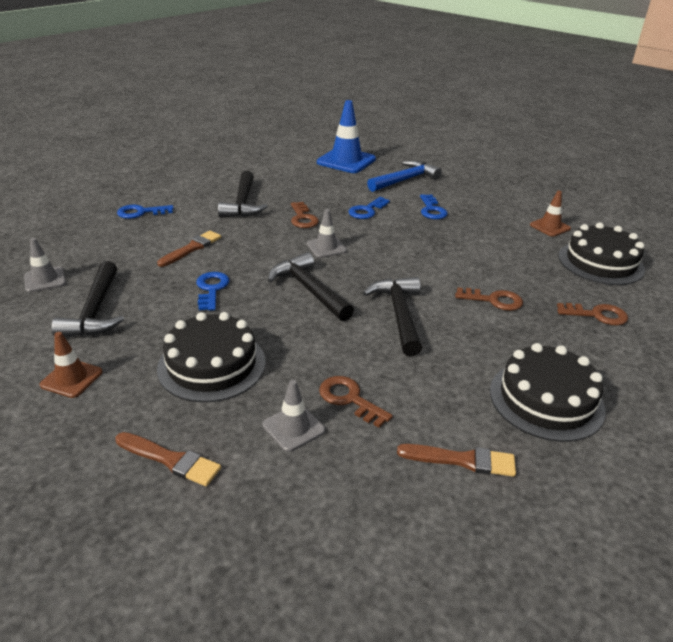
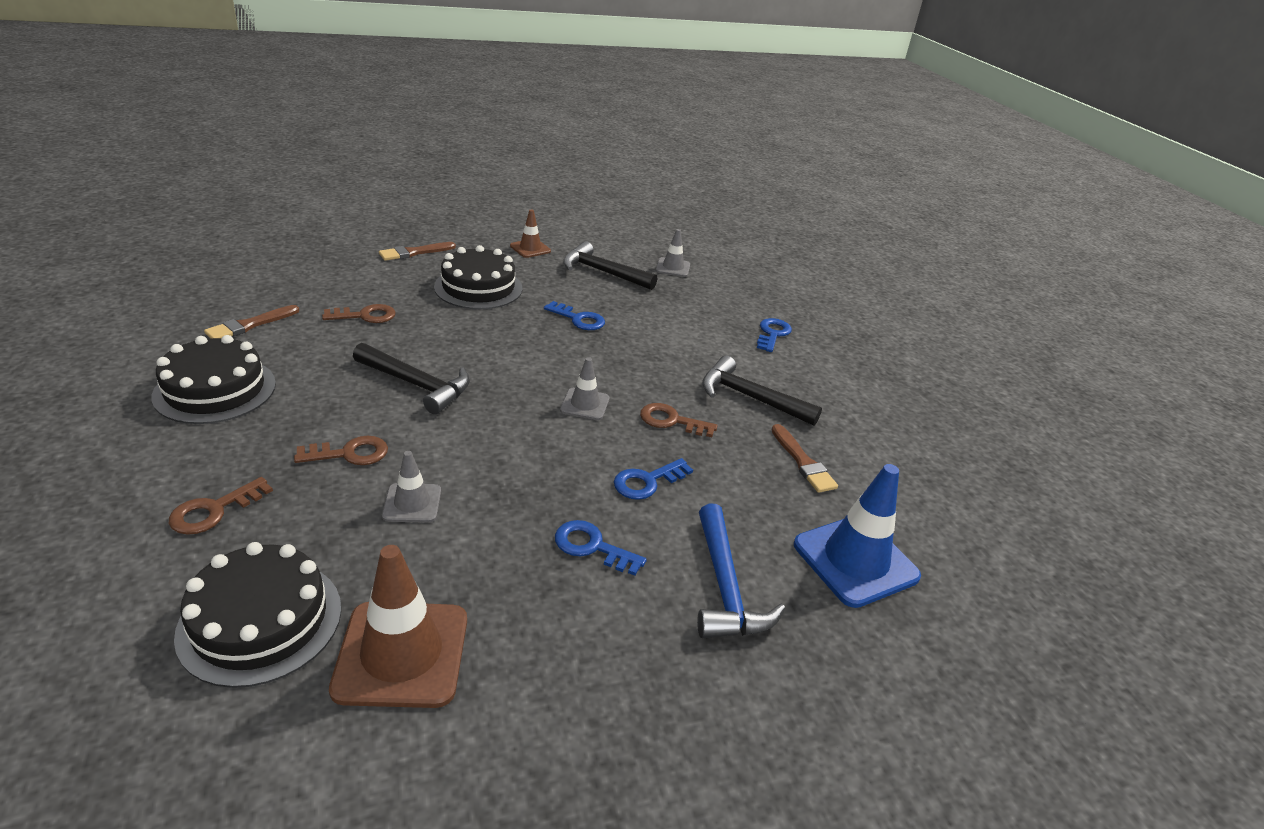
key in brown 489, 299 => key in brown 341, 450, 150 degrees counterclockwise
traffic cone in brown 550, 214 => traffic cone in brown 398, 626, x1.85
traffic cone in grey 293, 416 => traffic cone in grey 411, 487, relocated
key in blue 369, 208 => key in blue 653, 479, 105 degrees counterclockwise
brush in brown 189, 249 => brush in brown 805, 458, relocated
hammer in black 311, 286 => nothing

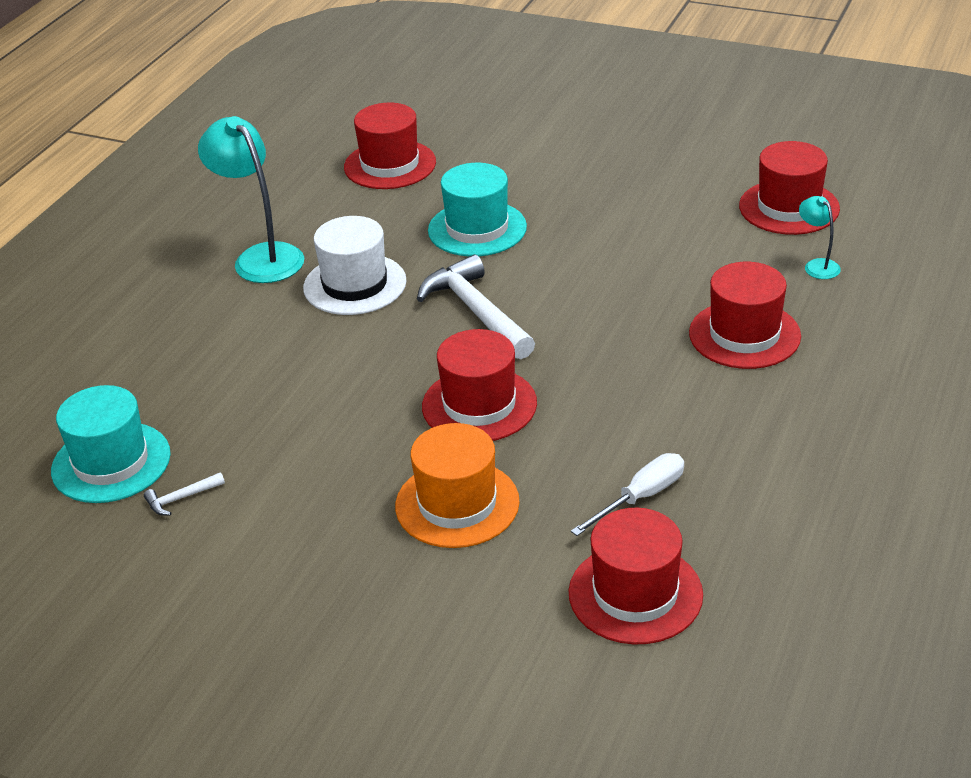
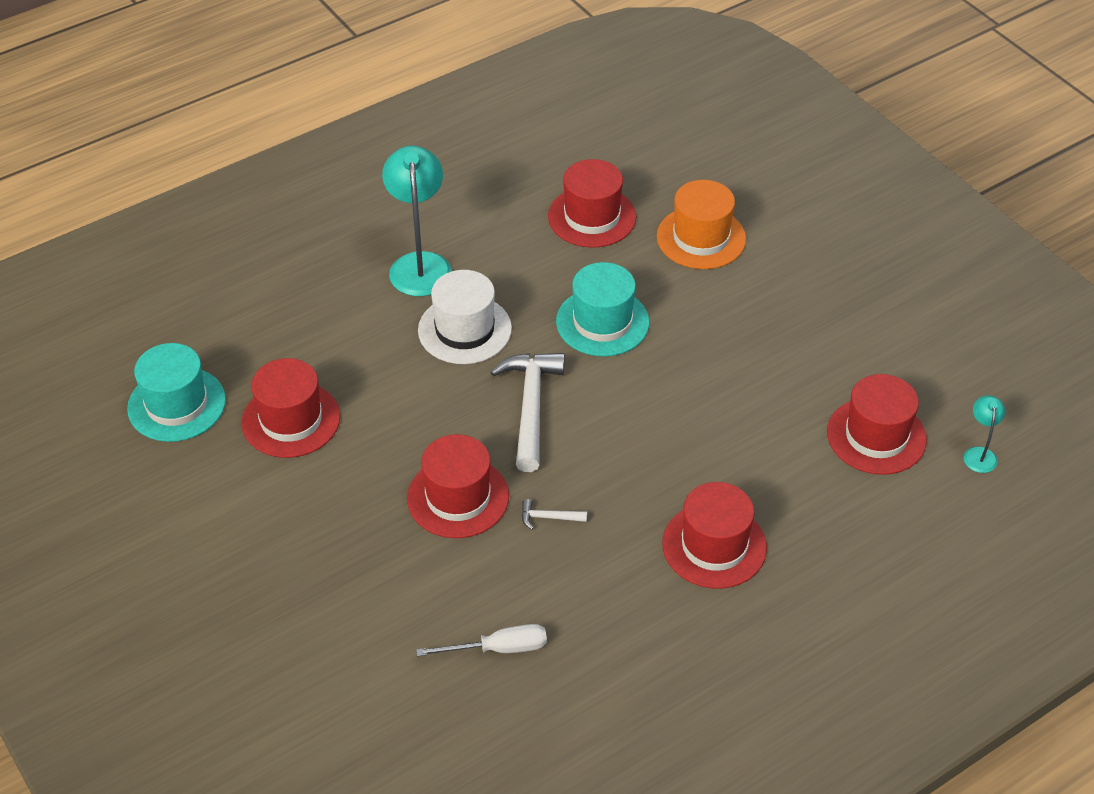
hat in red 636, 576 => hat in red 291, 408, relocated
hammer in white 184, 494 => hammer in white 554, 514, relocated
hat in orange 457, 485 => hat in orange 701, 224, relocated
lamp in turquoise 820, 237 => lamp in turquoise 984, 434, relocated

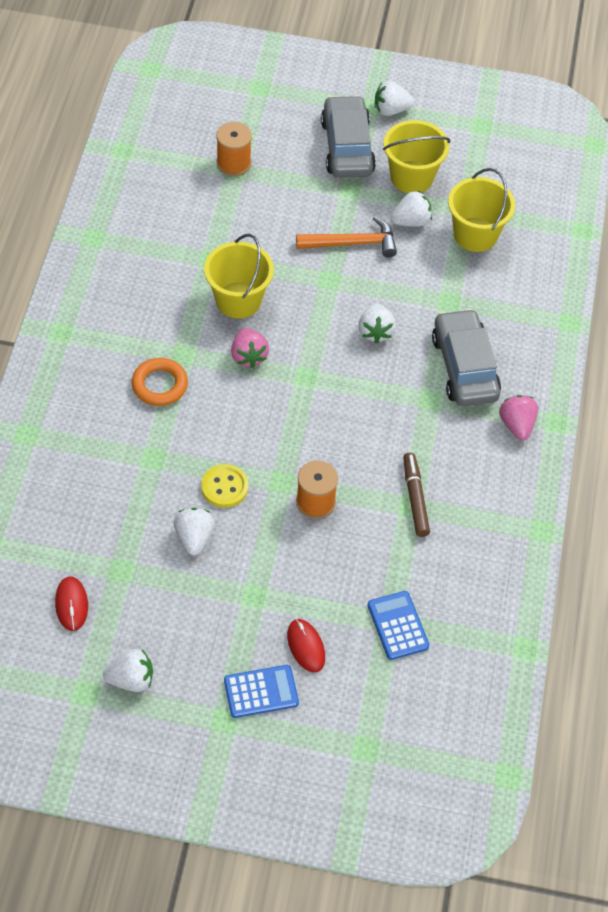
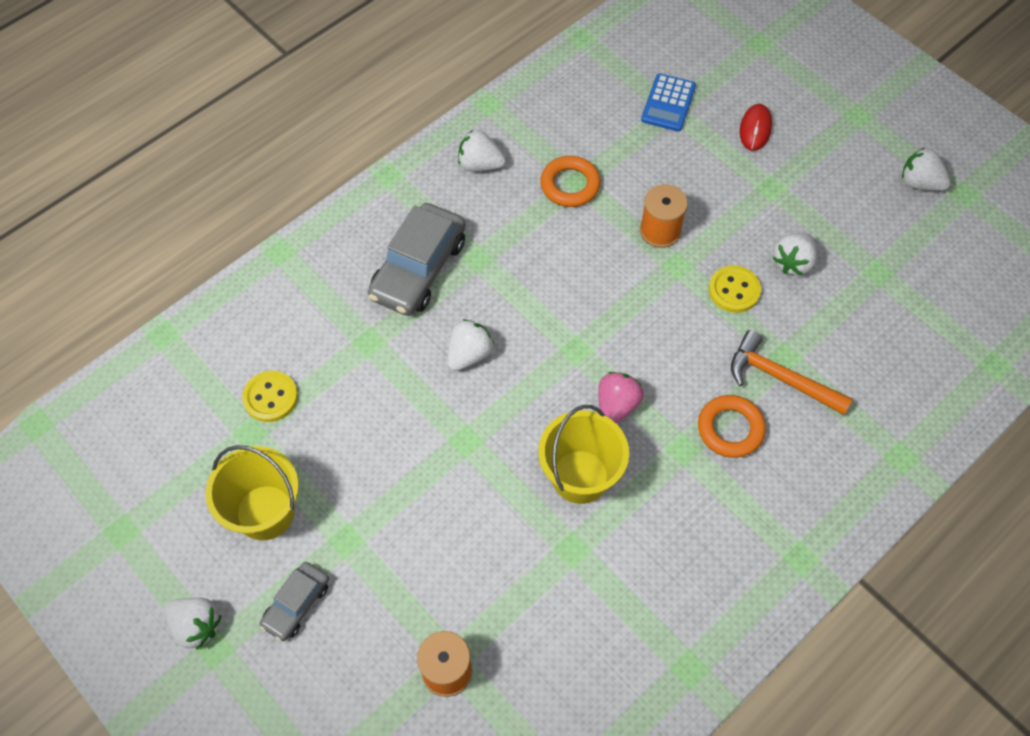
bucket in yellow 481, 210 => button in yellow 270, 396
car in grey 348, 136 => car in grey 294, 601, x0.55
strawberry in white 411, 209 => strawberry in white 482, 150, relocated
marker in brown 416, 494 => ring in orange 571, 181
hammer in orange 346, 237 => hammer in orange 792, 372, relocated
mouse in red 71, 603 => nothing
calculator in blue 261, 691 => nothing
strawberry in pink 518, 417 => nothing

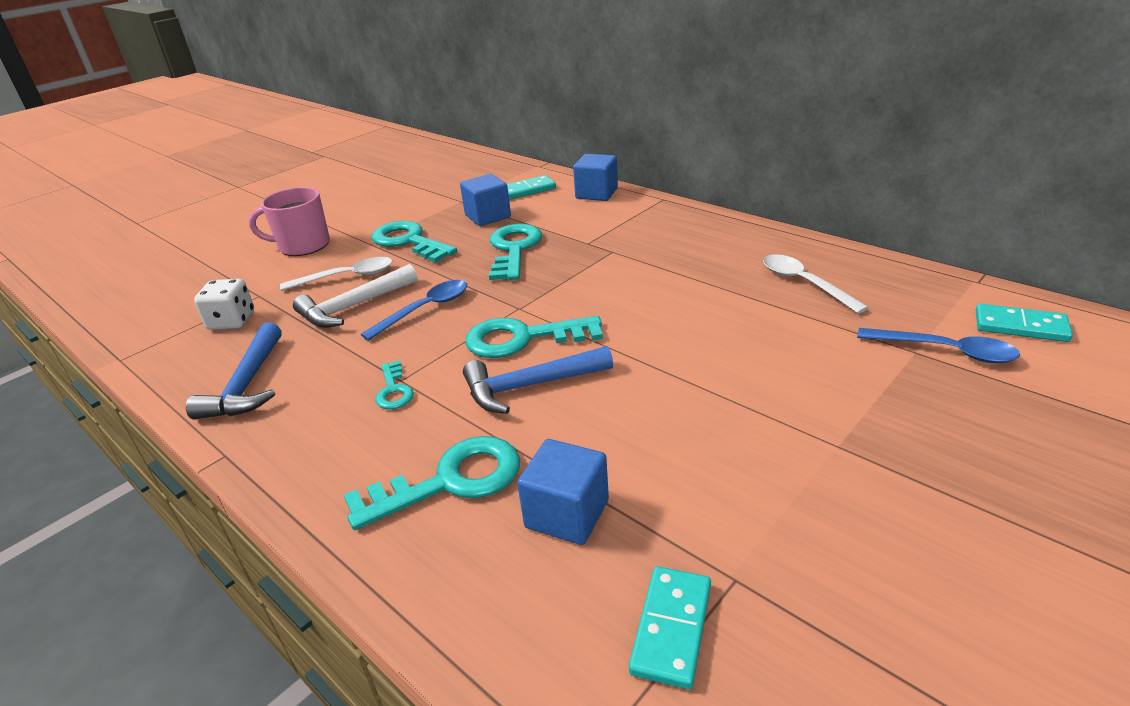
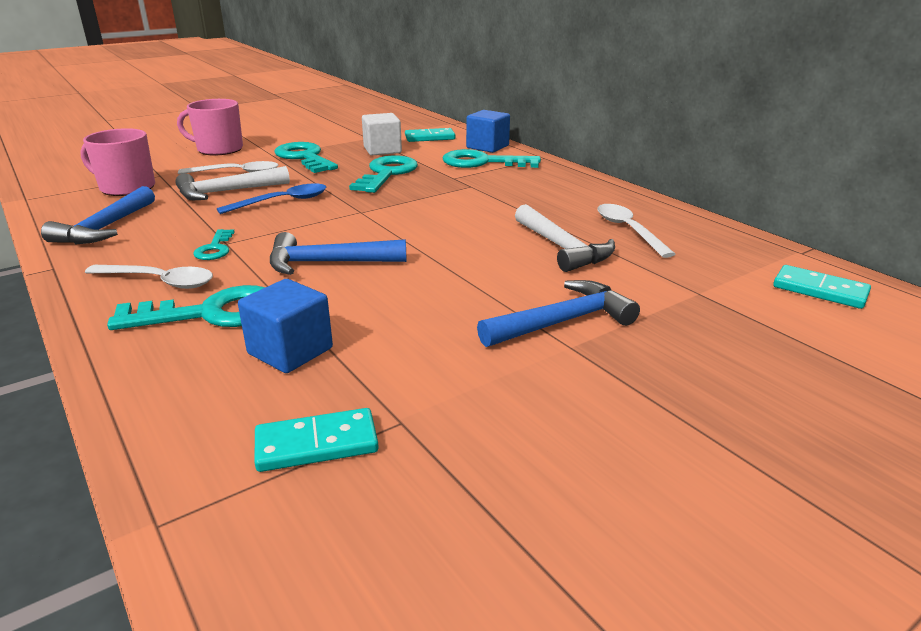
dice in white 224, 304 => mug in pink 117, 162
nothing => spoon in white 149, 277
domino in turquoise 670, 628 => domino in turquoise 316, 440, 45 degrees clockwise
cube in blue 485, 200 => cube in white 382, 134
key in turquoise 534, 337 => key in turquoise 492, 158, relocated
nothing => hammer in blue 558, 313
nothing => hammer in white 565, 238
spoon in blue 938, 345 => nothing

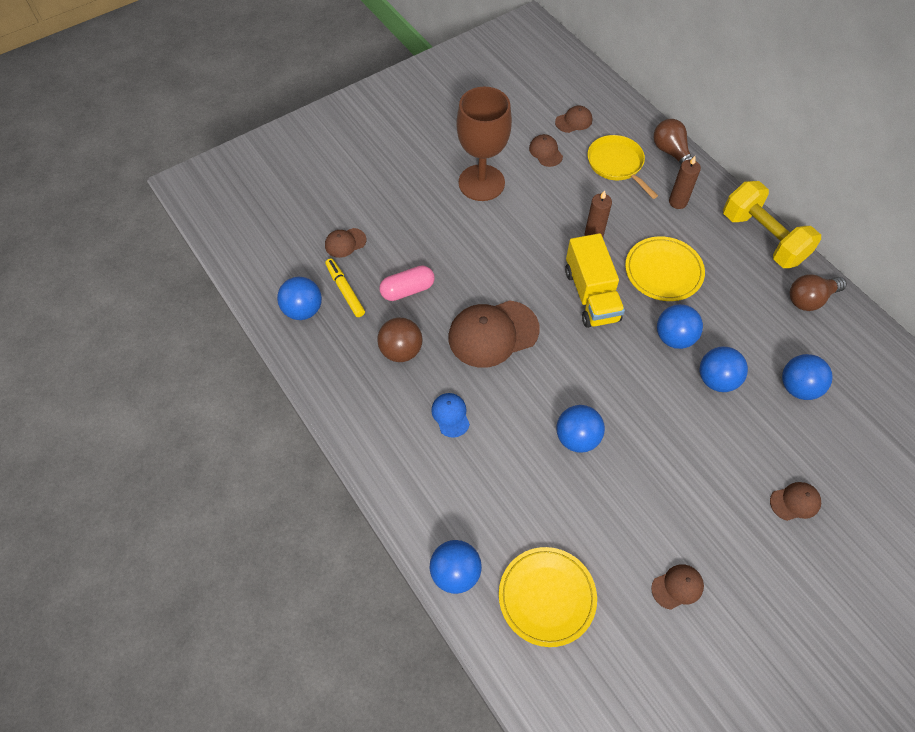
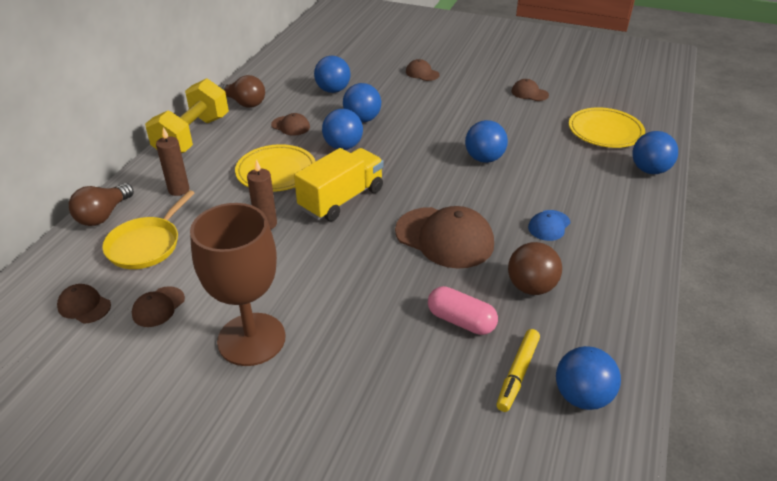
cap in brown 345, 243 => cap in brown 290, 124, relocated

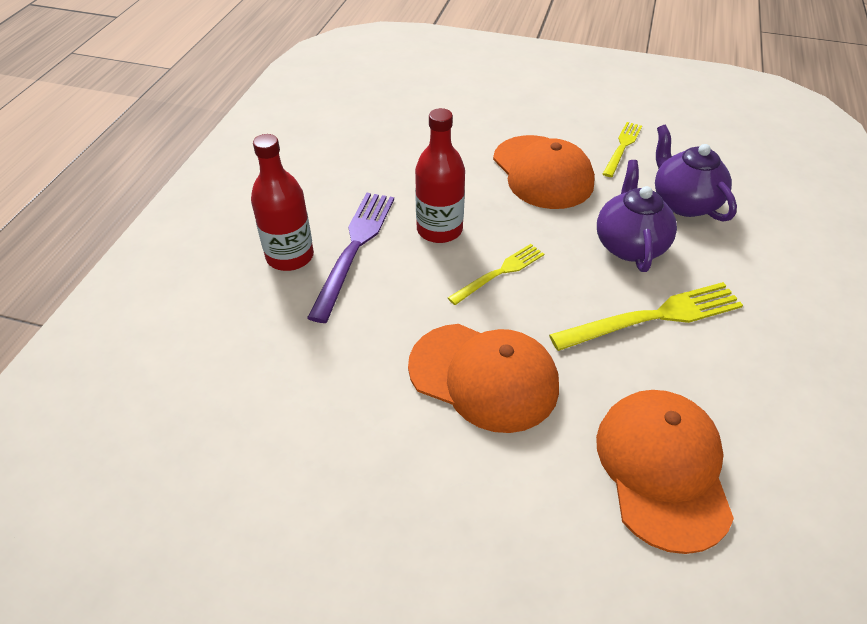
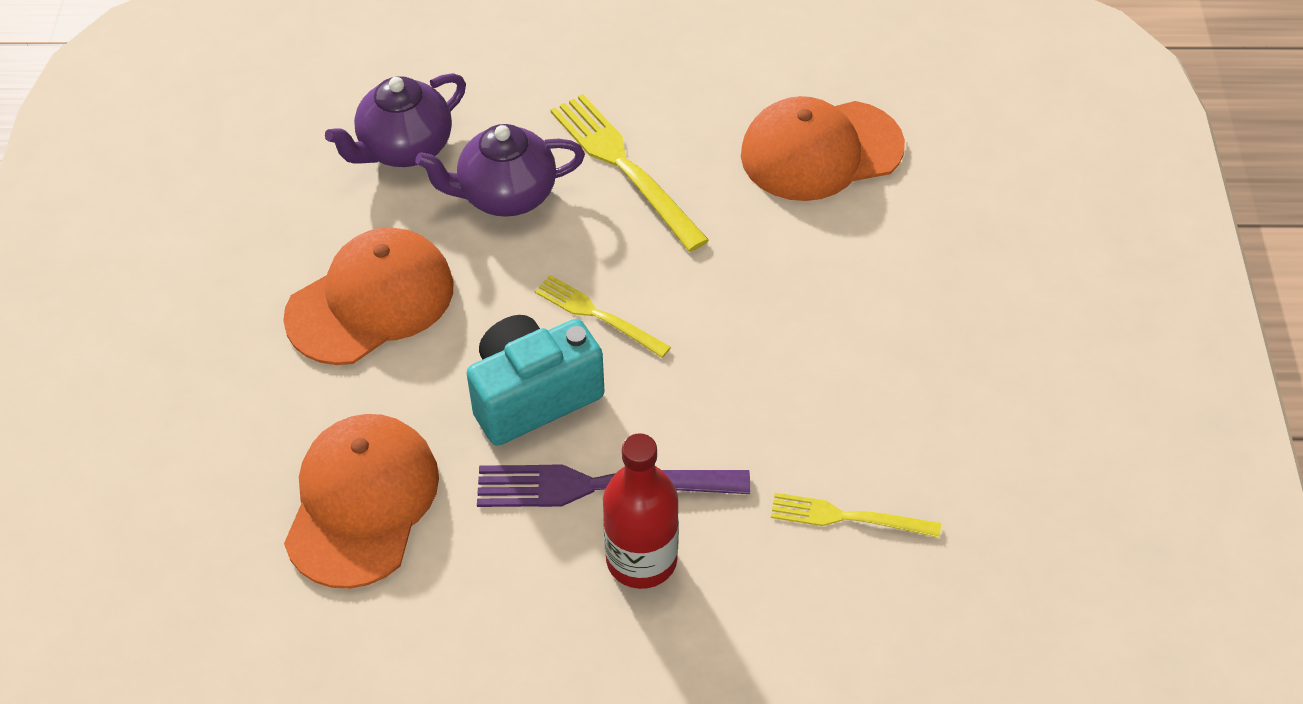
cap in orange 483, 378 => cap in orange 361, 501, relocated
bottle in red 440, 175 => camera in turquoise 535, 380
fork in yellow 622, 149 => fork in yellow 856, 515, relocated

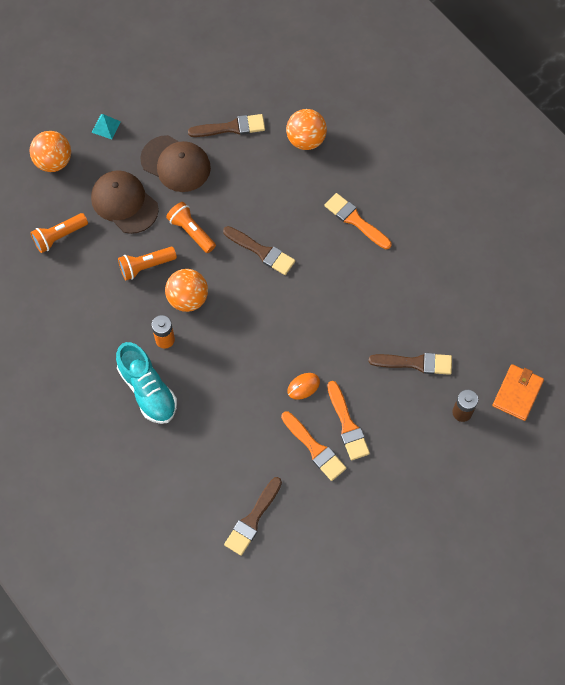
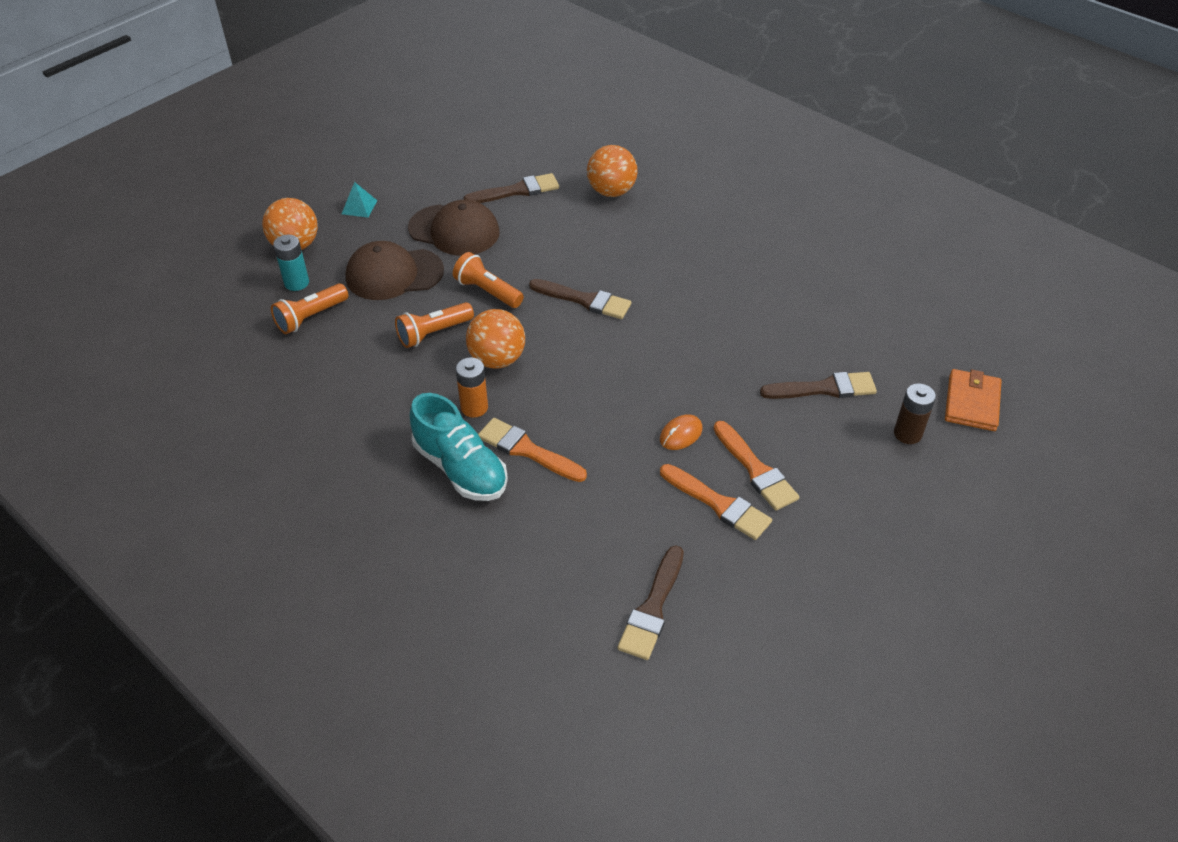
nothing => battery in turquoise 291, 263
cap in brown 125, 202 => cap in brown 395, 270, 45 degrees counterclockwise
brush in orange 358, 221 => brush in orange 532, 450, relocated

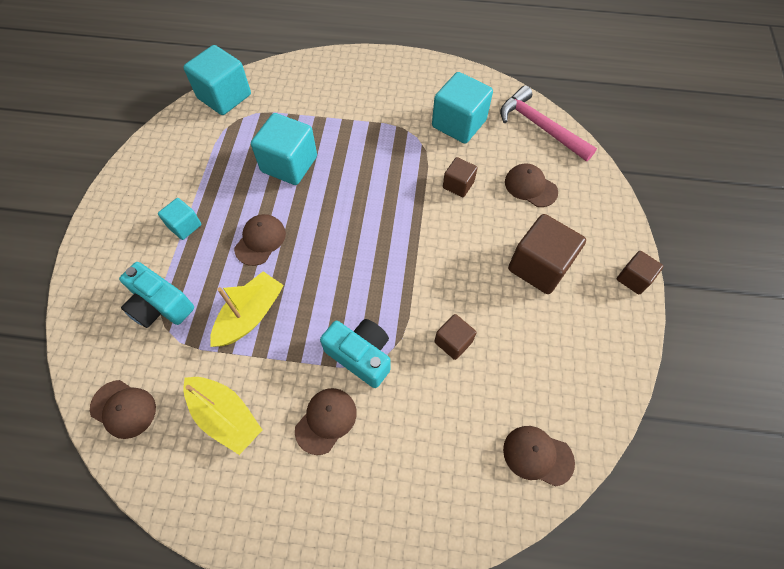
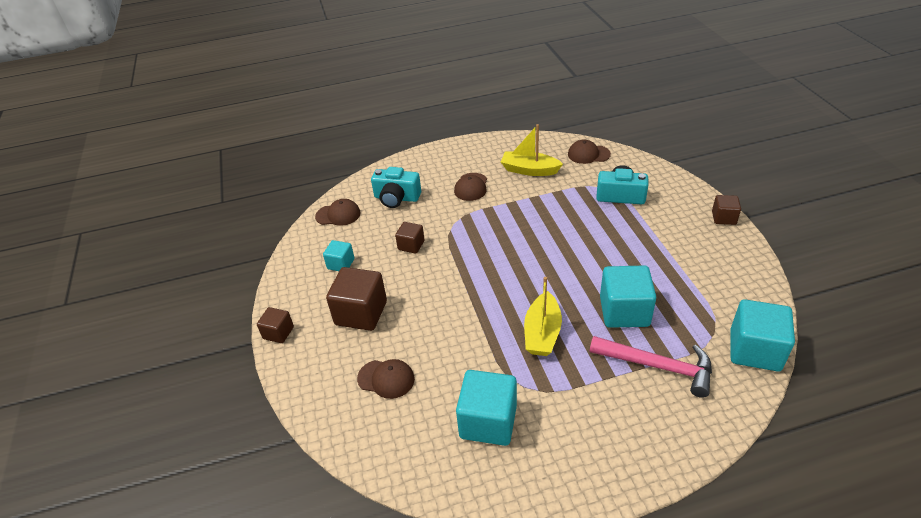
cube in turquoise 179, 219 => cube in turquoise 339, 255, relocated
camera in turquoise 355, 353 => camera in turquoise 396, 187, relocated
boat in yellow 247, 309 => boat in yellow 543, 316, relocated
hammer in pink 548, 123 => hammer in pink 651, 367, relocated
cube in brown 460, 177 => cube in brown 726, 210, relocated
cap in brown 260, 240 => nothing

